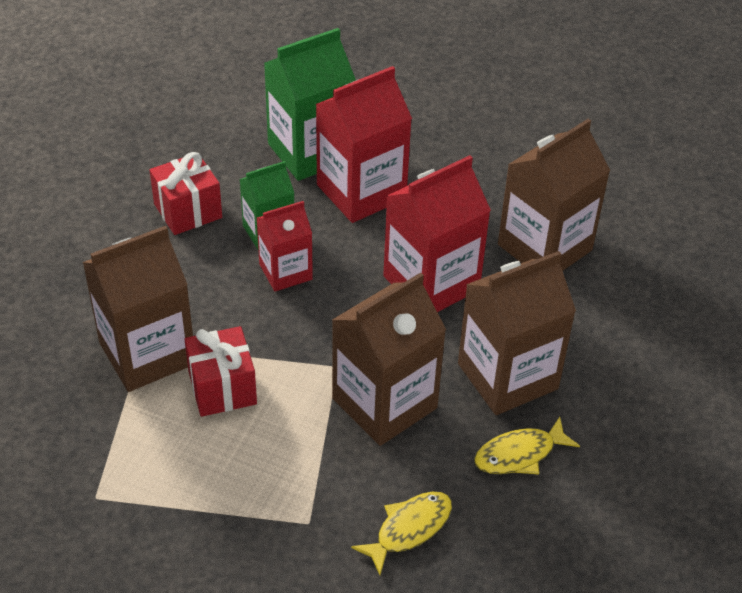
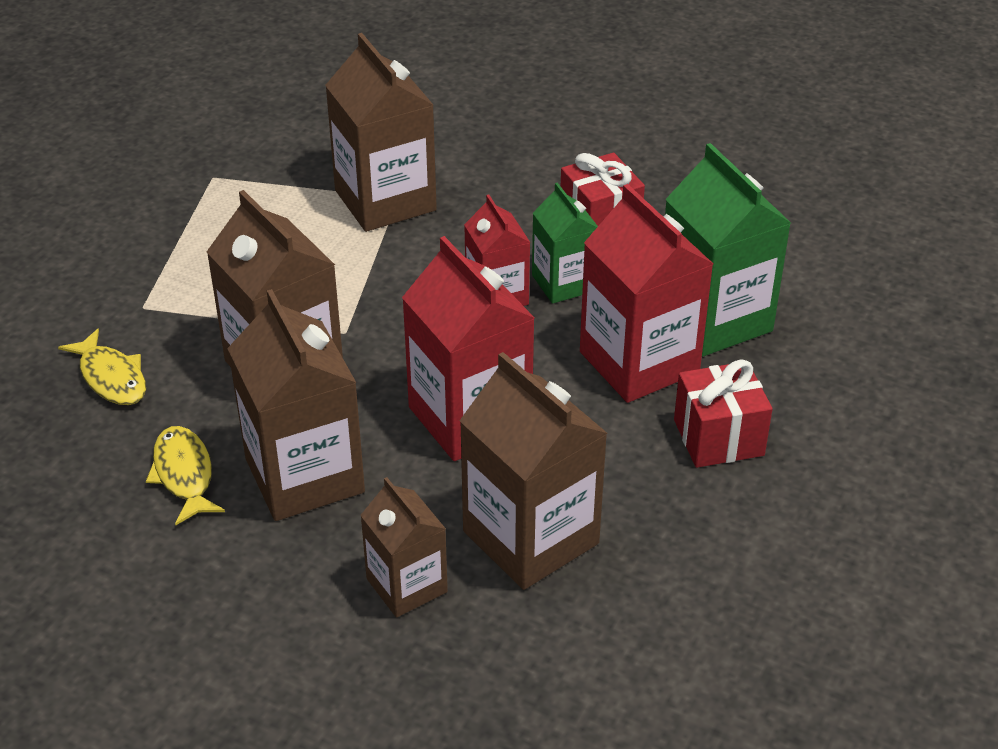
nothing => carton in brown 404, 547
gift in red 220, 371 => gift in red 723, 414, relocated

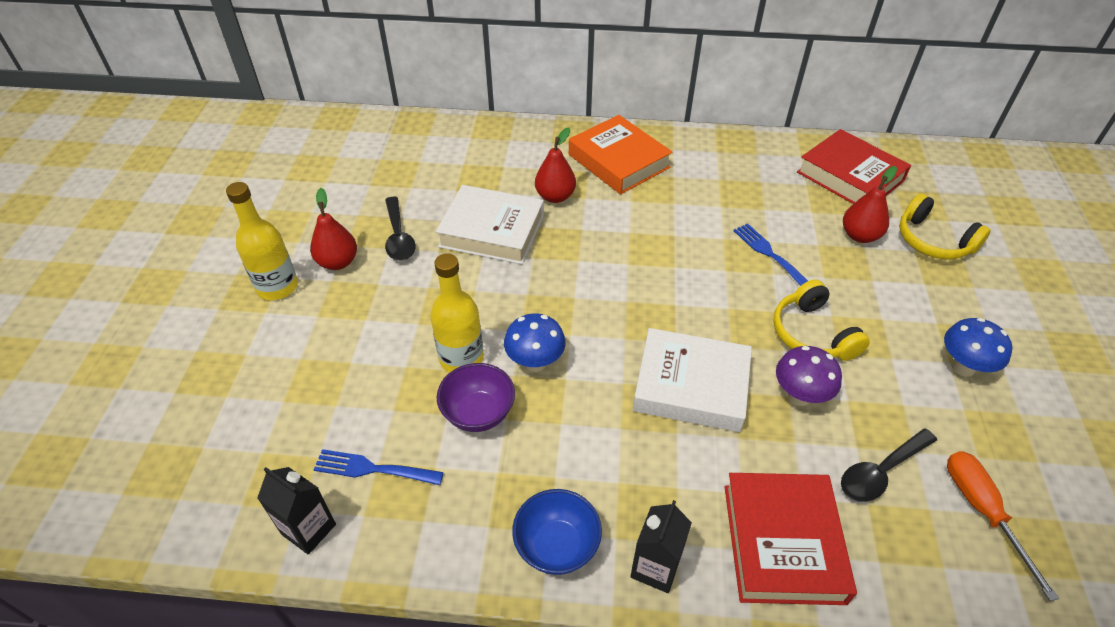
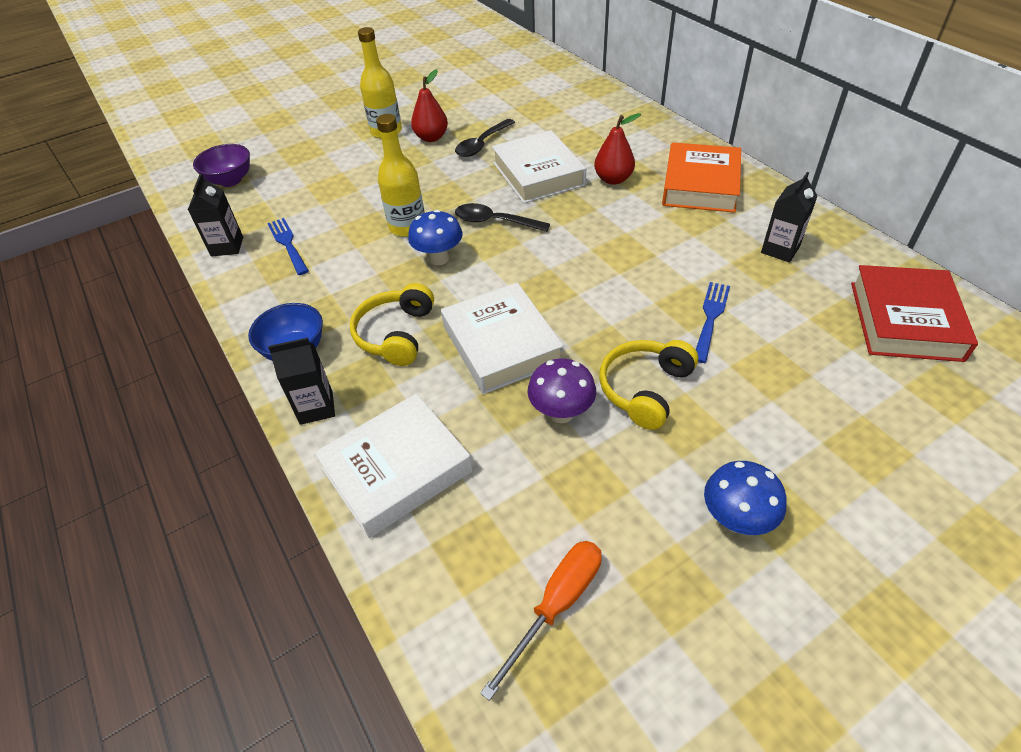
bowl in purple 476, 397 => bowl in purple 221, 165, relocated
book in red 791, 539 => book in white 393, 466
headphones in yellow 945, 226 => headphones in yellow 391, 324, relocated
spoon in black 889, 465 => spoon in black 502, 217, relocated
nothing => carton in black 789, 217
pear in red 870, 204 => nothing

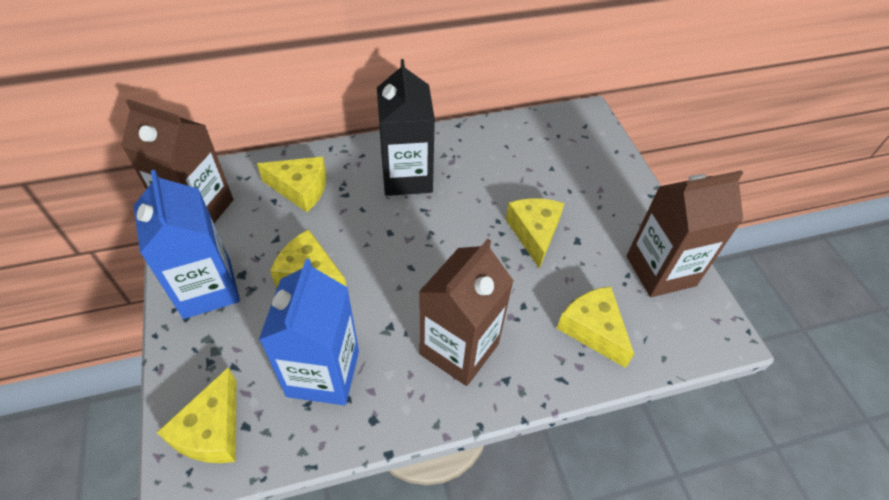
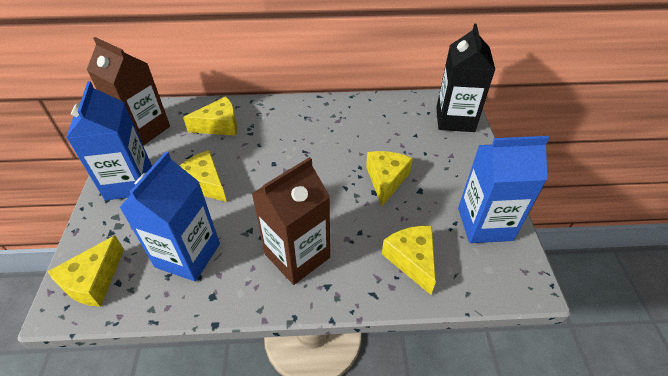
cheese in yellow 291, 184 => cheese in yellow 210, 116, 45 degrees counterclockwise
carton in black 406, 127 => carton in black 466, 78, relocated
carton in brown 684, 233 => carton in blue 503, 189

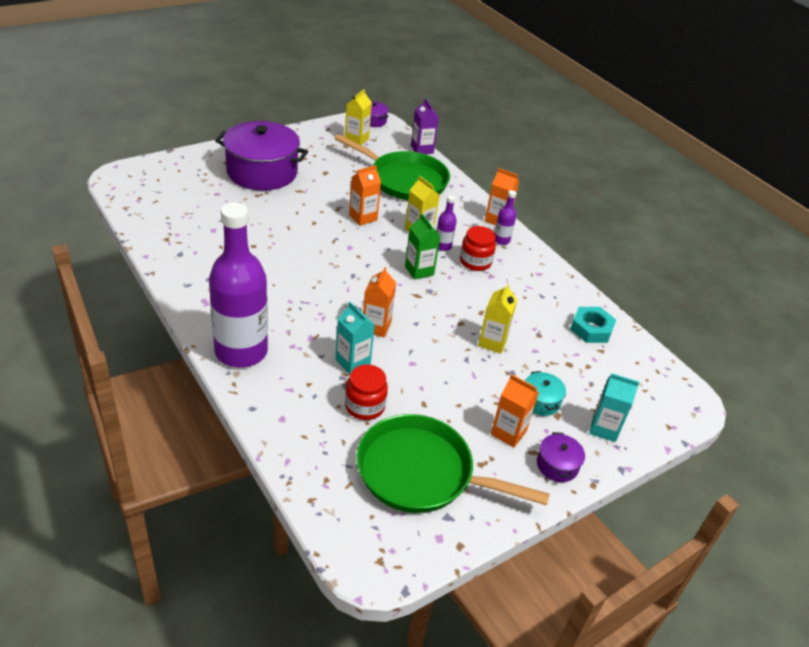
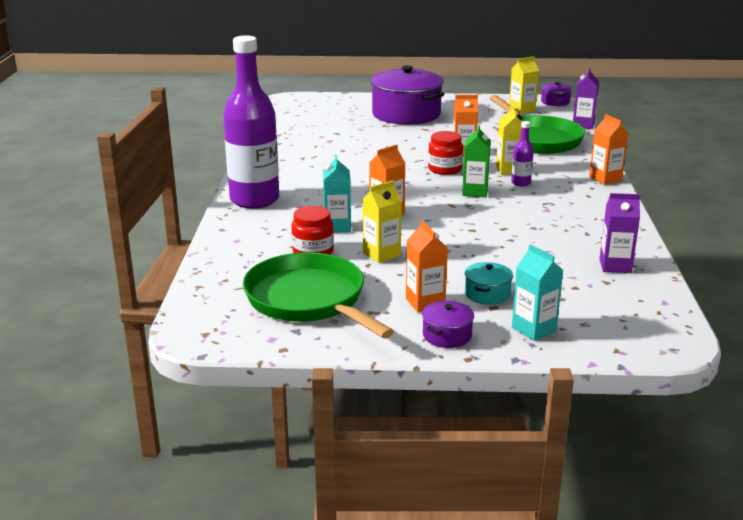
carton in yellow 498, 319 => carton in yellow 382, 221, relocated
jar in red 478, 248 => jar in red 445, 153, relocated
nut in turquoise 593, 325 => carton in purple 620, 233
bottle in purple 505, 217 => nothing

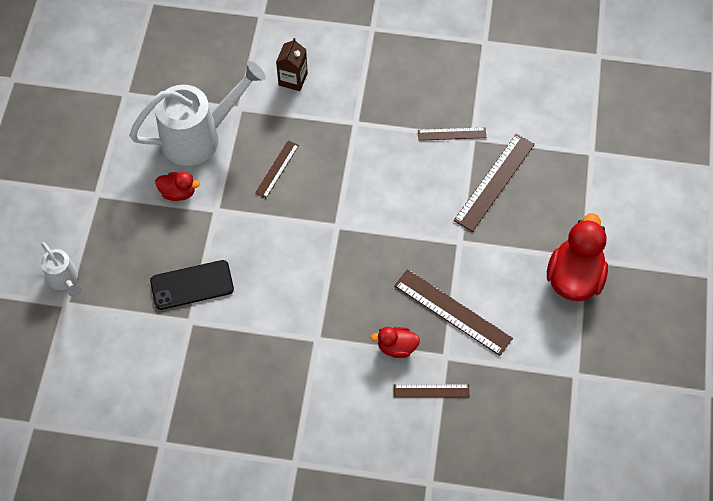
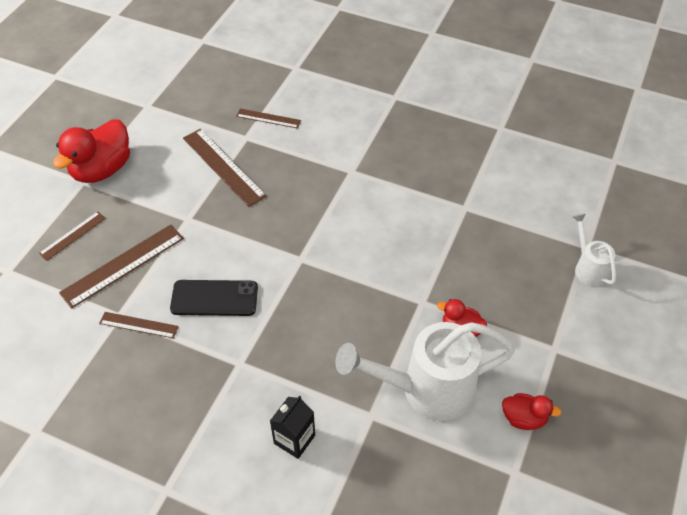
ruler in brown 277, 169 => ruler in brown 72, 236, relocated
phone in black 192, 285 => phone in black 214, 298, relocated
carton in brown 292, 64 => carton in black 292, 427
duck in red 395, 342 => duck in red 531, 411, relocated

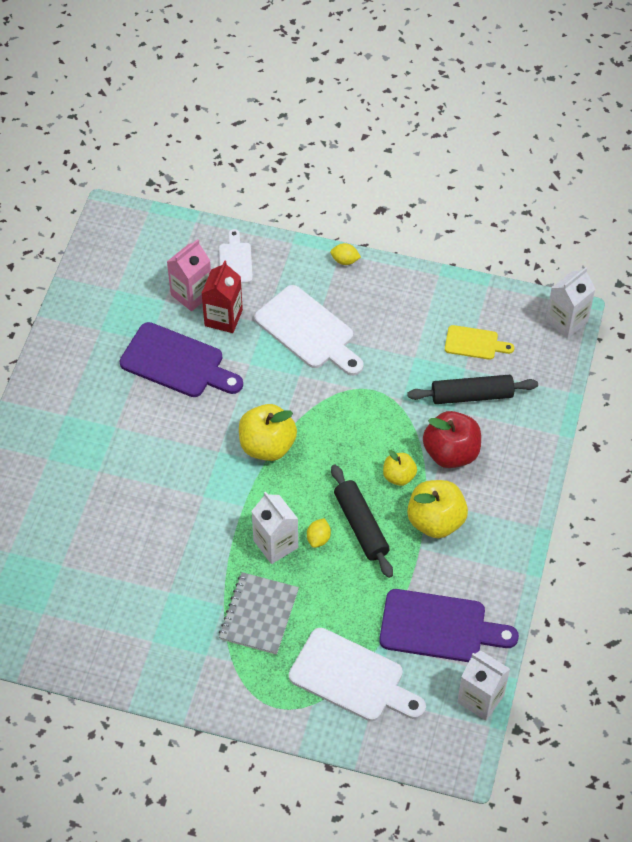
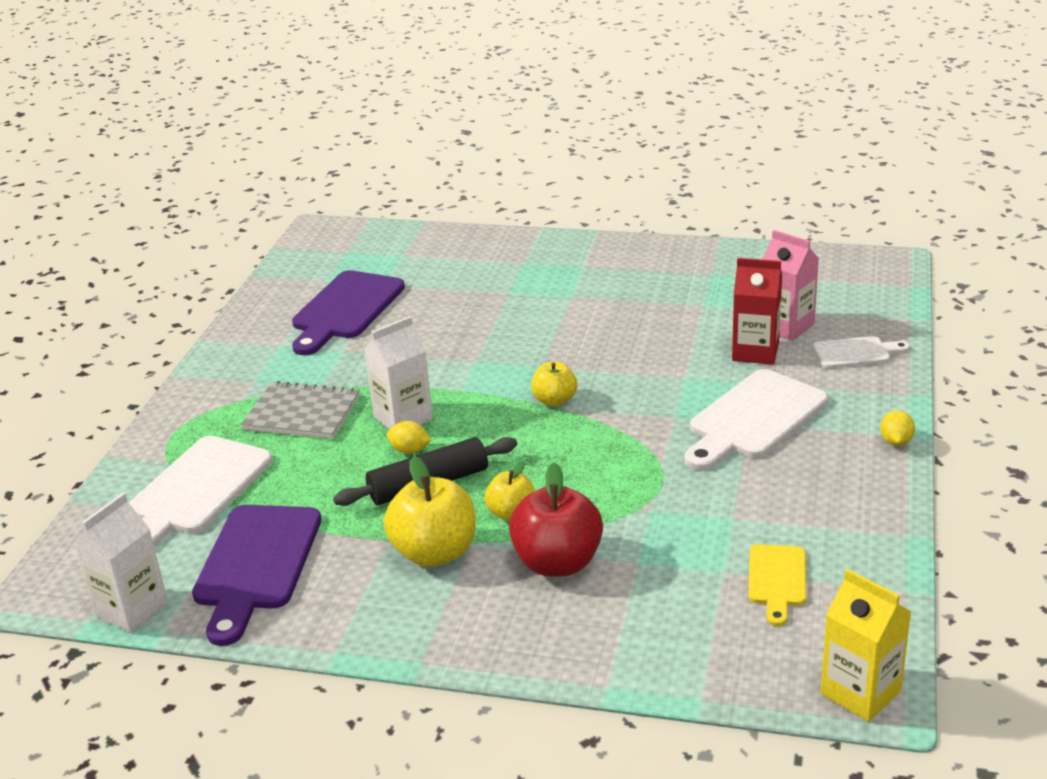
cutting board in purple 181, 359 => cutting board in purple 348, 312, relocated
apple in yellow 268, 432 => apple in yellow 554, 384, x0.58
carton in white 570, 303 => carton in yellow 866, 645
rolling pin in black 472, 389 => nothing

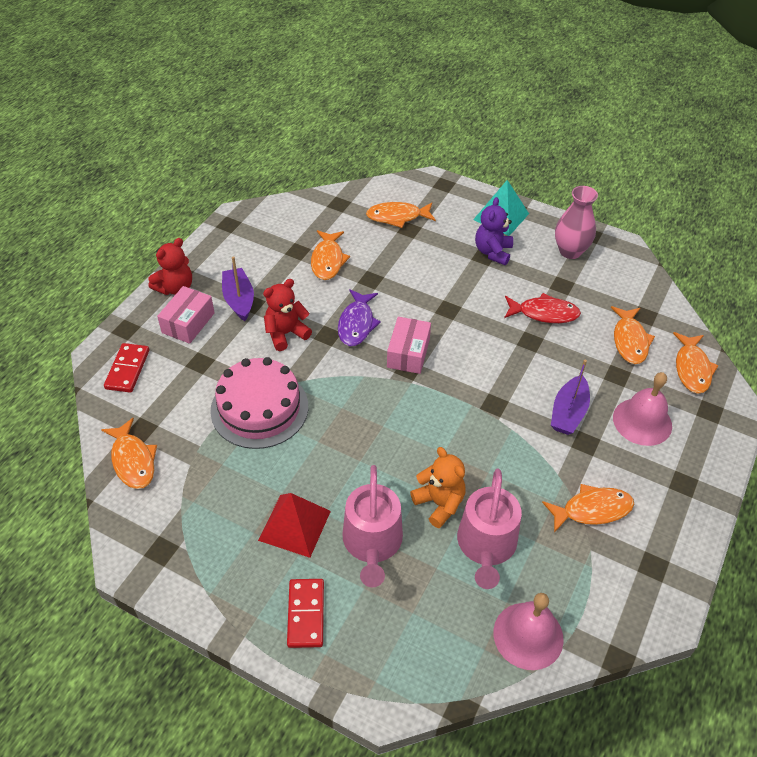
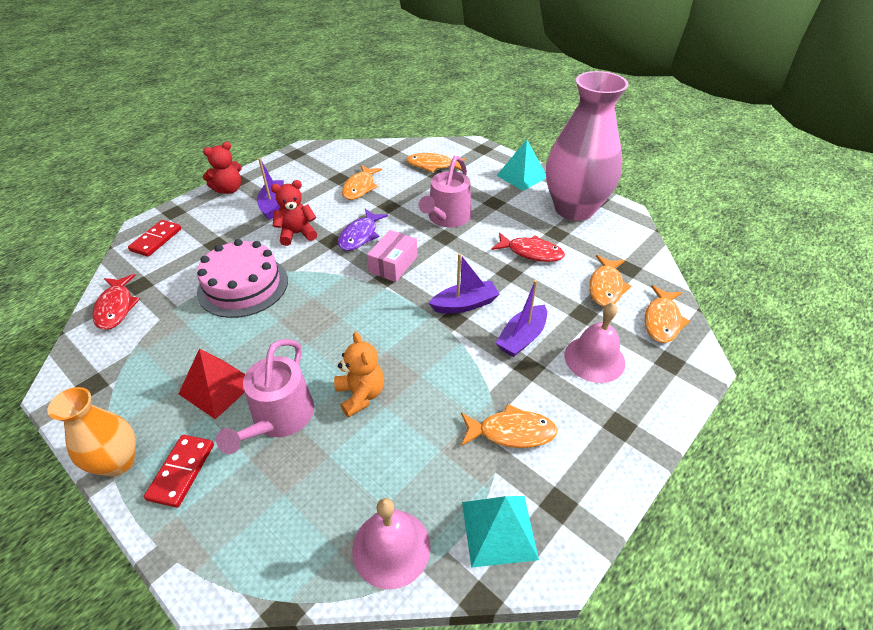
nothing => vase in orange 91, 431
fish in orange 129, 453 => fish in red 116, 302
watering can in pink 489, 528 => watering can in pink 445, 192, relocated
nothing => boat in purple 464, 283
nothing => pyramid in turquoise 500, 532
vase in pink 576, 222 => vase in pink 587, 146, x1.93
box in pink 186, 315 => nothing
teddy bear in purple 494, 231 => nothing

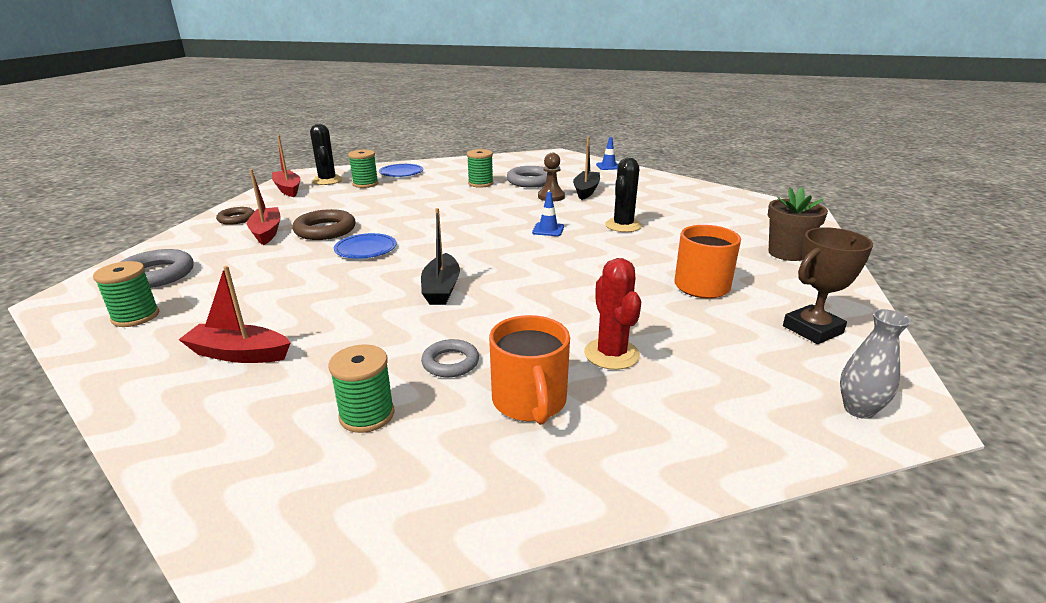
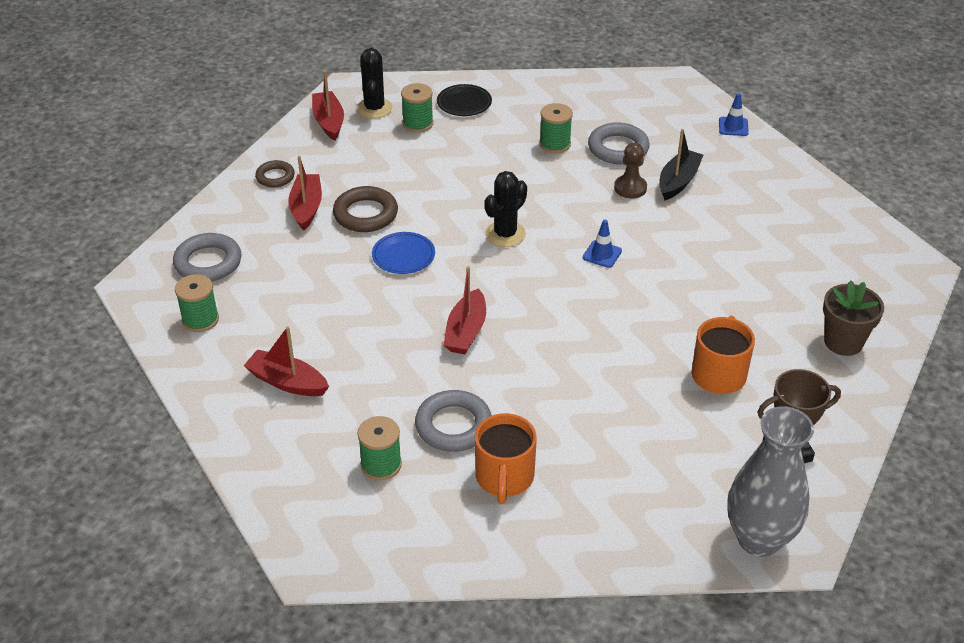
ring in grey 450, 358 => ring in grey 453, 421, x1.61
plate in blue 401, 170 => plate in black 464, 100
boat in black 440, 256 => boat in red 465, 310
cactus in black 623, 195 => cactus in black 506, 209, relocated
vase in grey 875, 364 => vase in grey 770, 481, x1.97
cactus in red 612, 314 => nothing

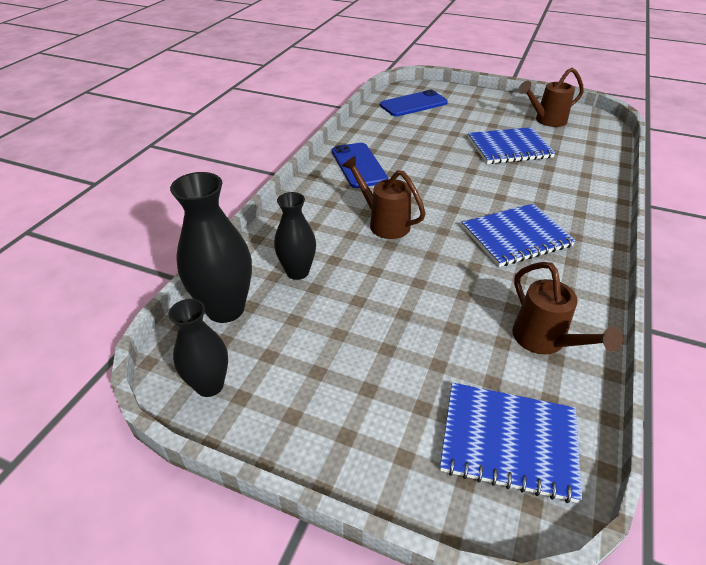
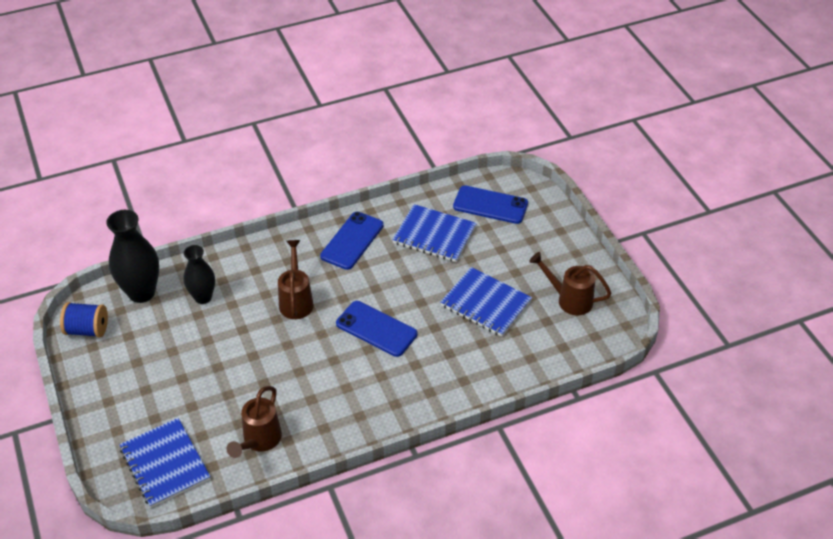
vase in black 198, 348 => spool in blue 84, 319
nothing => phone in blue 376, 329
notebook in blue 519, 235 => notebook in blue 434, 233, relocated

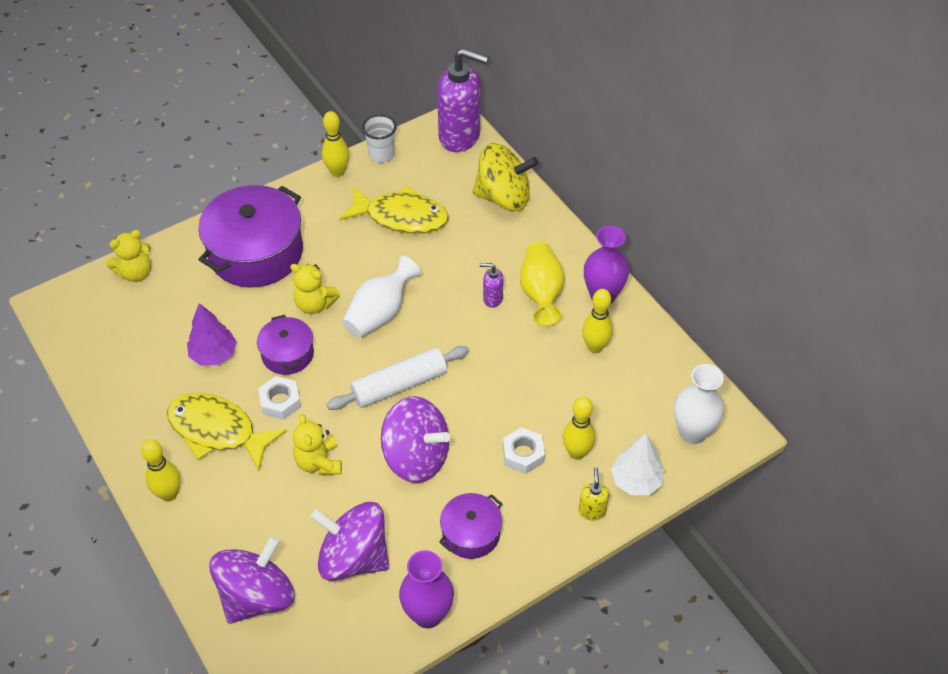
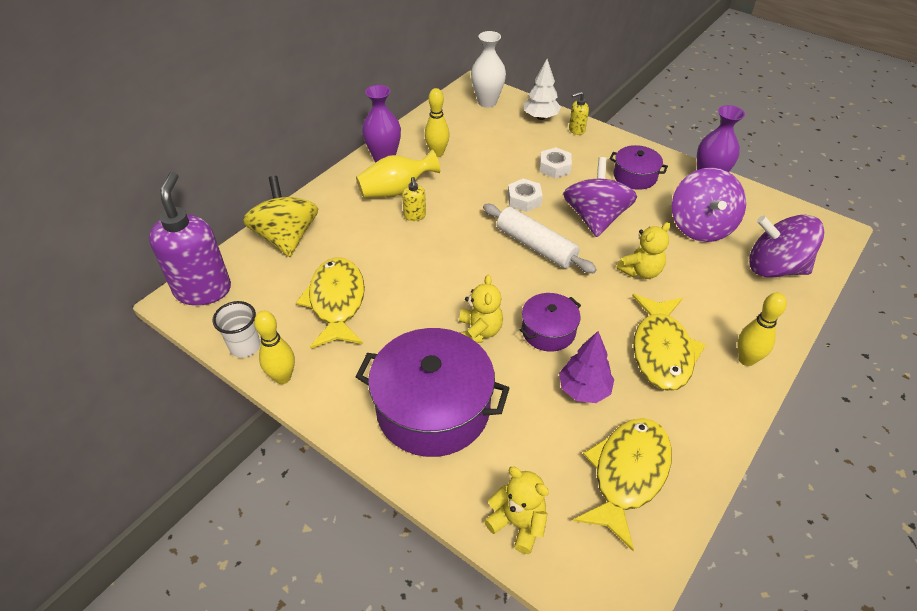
soap dispenser in purple 491, 285 => soap dispenser in yellow 414, 199
nut in white 279, 398 => nut in white 525, 195, relocated
nothing => fish in yellow 622, 484
vase in white 381, 297 => nothing
bowling pin in yellow 579, 428 => nothing

